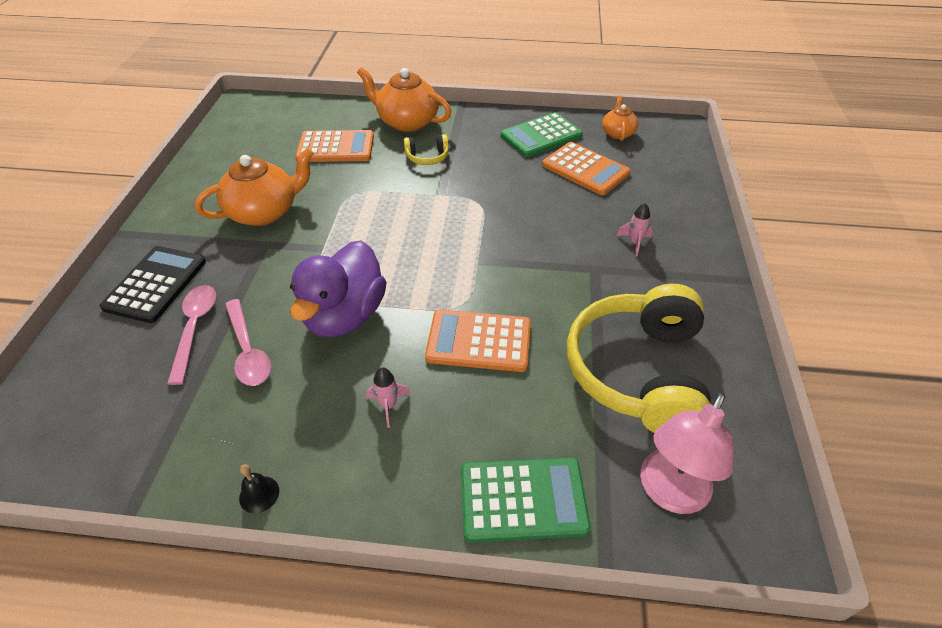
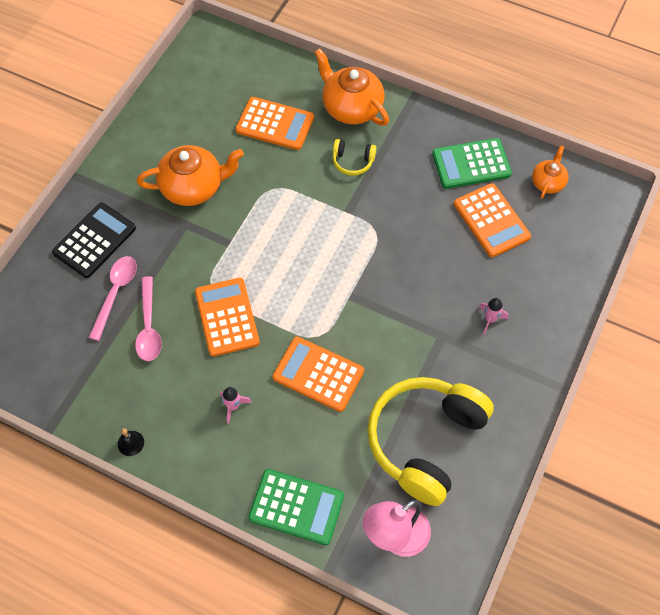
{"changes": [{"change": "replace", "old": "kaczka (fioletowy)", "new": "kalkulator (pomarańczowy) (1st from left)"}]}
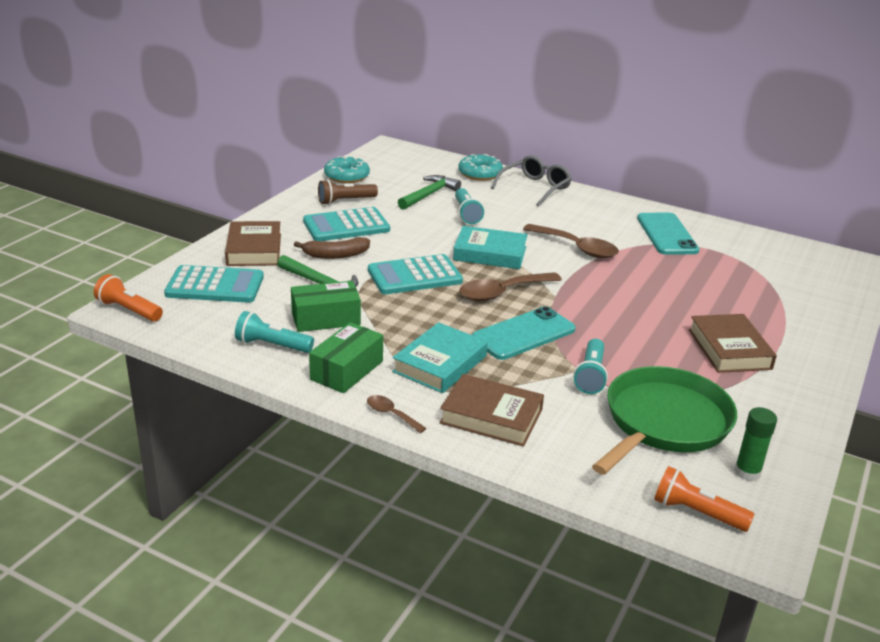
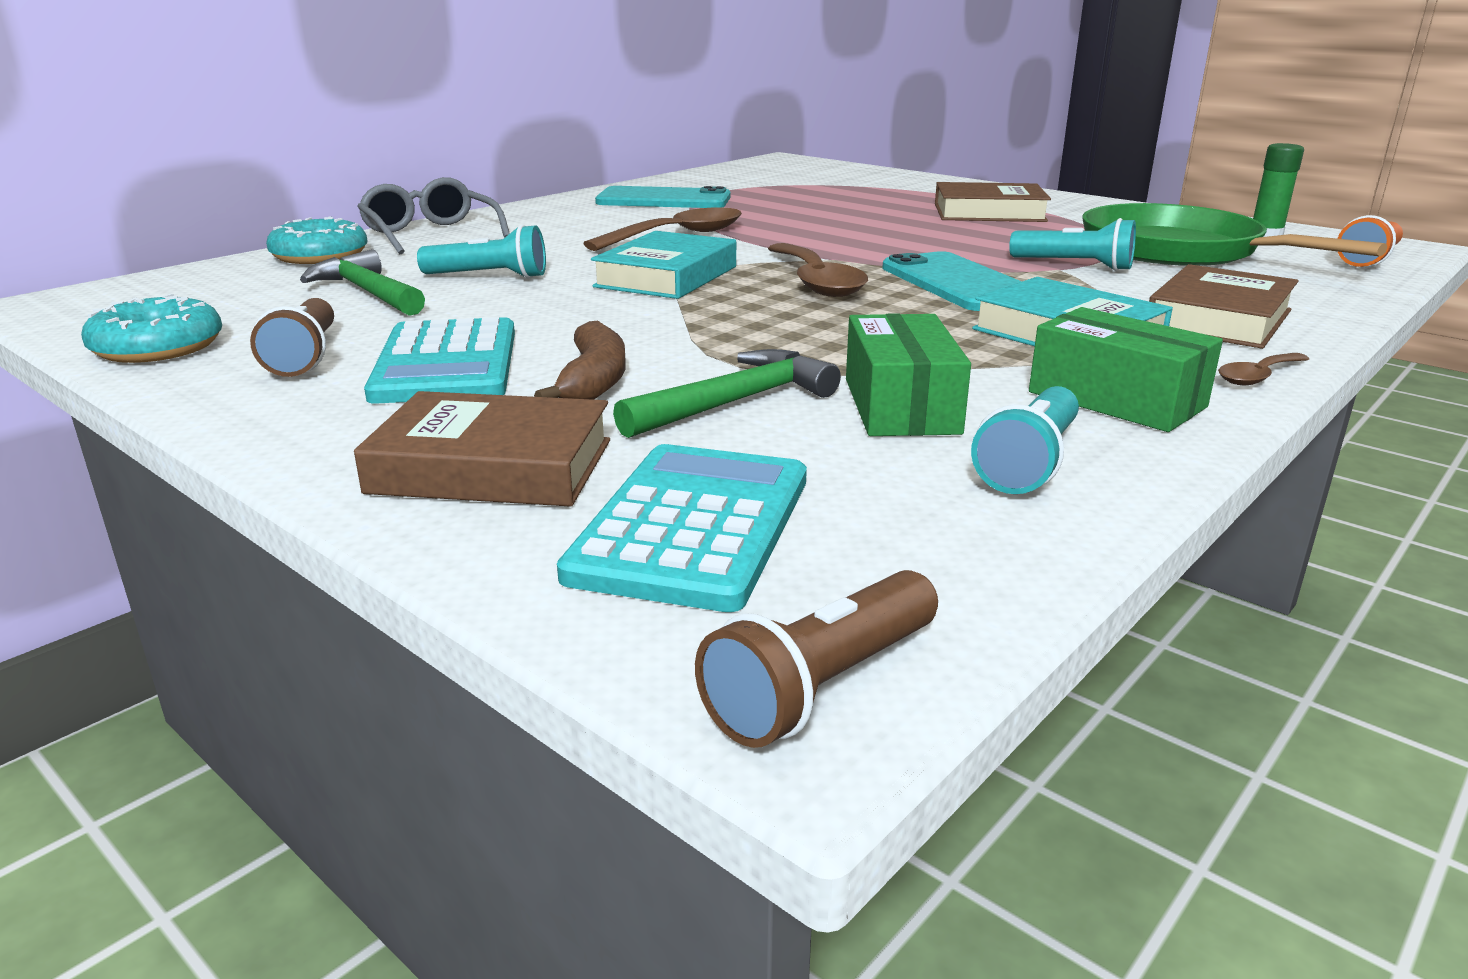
{"changes": [{"change": "recolor", "old": "latarka (pomarańczowy) (1st from left)", "new": "latarka (brązowy) (2nd from left)"}, {"change": "delete", "old": "kalkulator (turkusowy) (3rd from left)"}]}
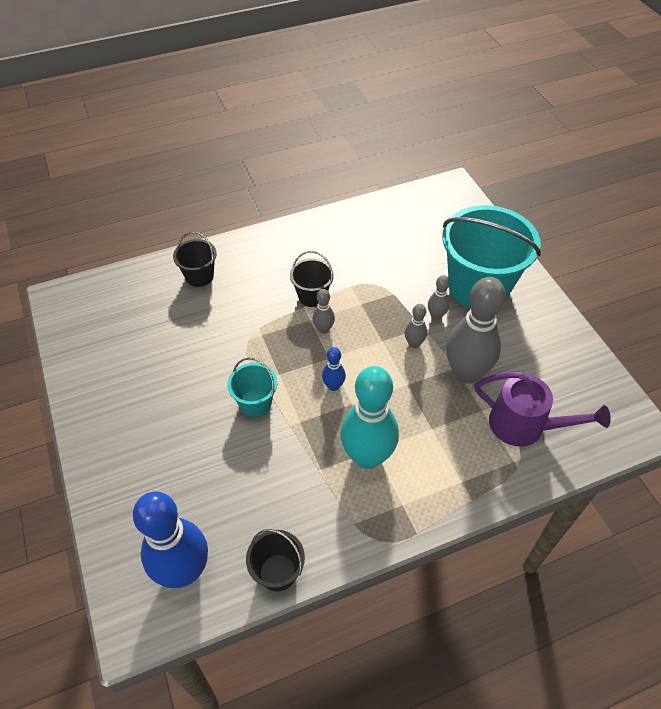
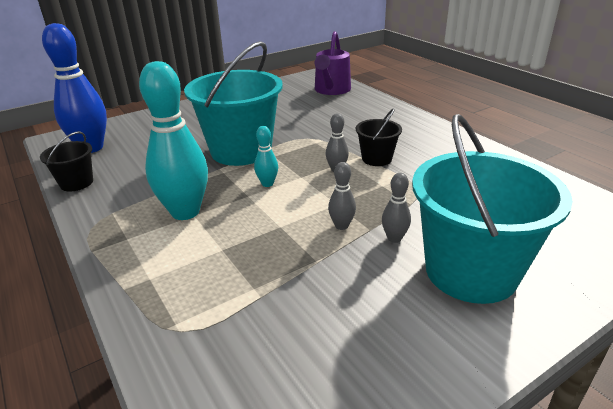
{"changes": [{"change": "resize", "old": "wiadro (turkusowy) (1st from left)", "factor": 2.12}, {"change": "recolor", "old": "kręgiel (niebieski) (2nd from left)", "new": "kręgiel (turkusowy) (2nd from left)"}, {"change": "move", "old": "konewka (fioletowy)"}, {"change": "delete", "old": "wiadro (czarny) (1st from left)"}, {"change": "delete", "old": "kręgiel (szary) (4th from left)"}]}
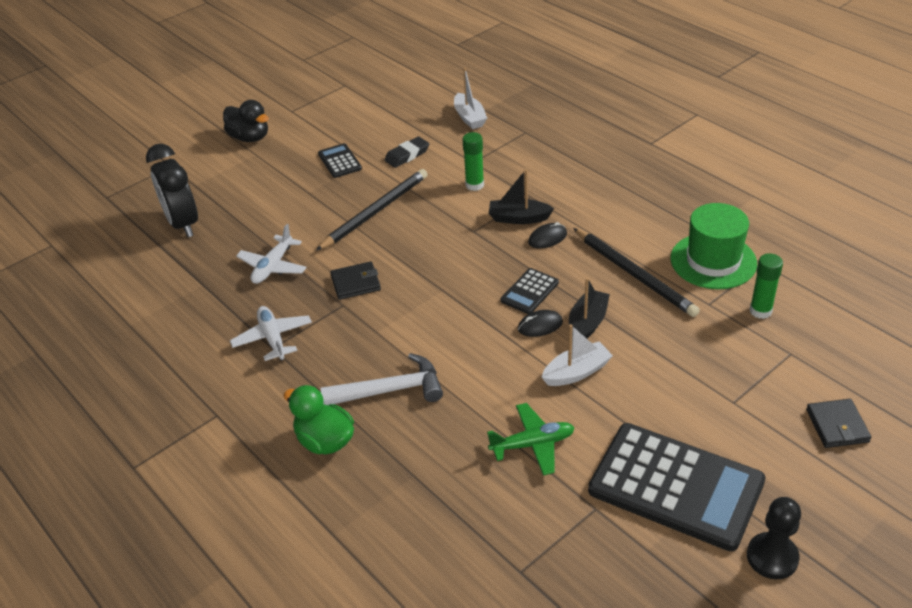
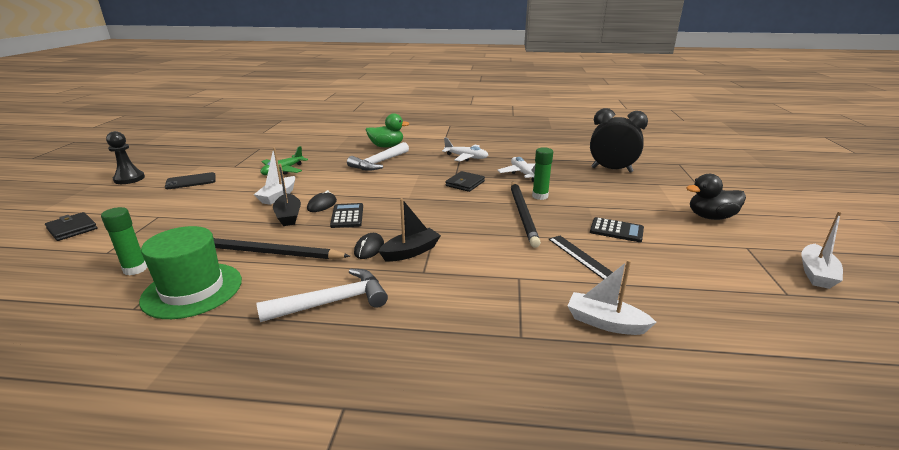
{"changes": [{"change": "replace", "old": "kalkulator (czarny) (3rd from left)", "new": "telefon (czarny)"}, {"change": "insert", "new": "młotek (biały) (1st from left)"}, {"change": "move", "old": "klej w sztyfcie (zielony) (1st from left in the first image)", "new": "klej w sztyfcie (zielony) (2nd from left)"}, {"change": "replace", "old": "gumka do mazania (czarny)", "new": "linijka (czarny)"}, {"change": "insert", "new": "łódka (biały) (3rd from left)"}]}
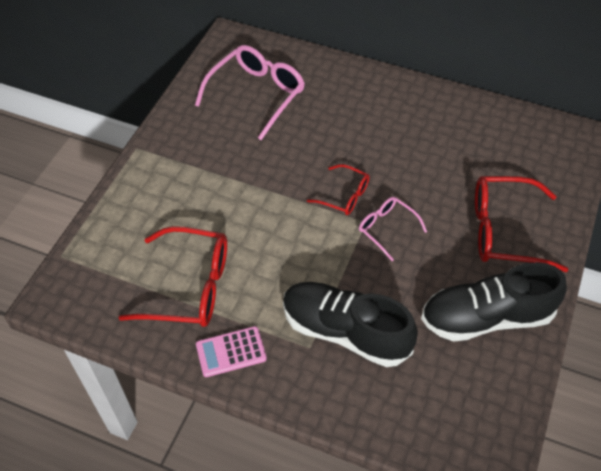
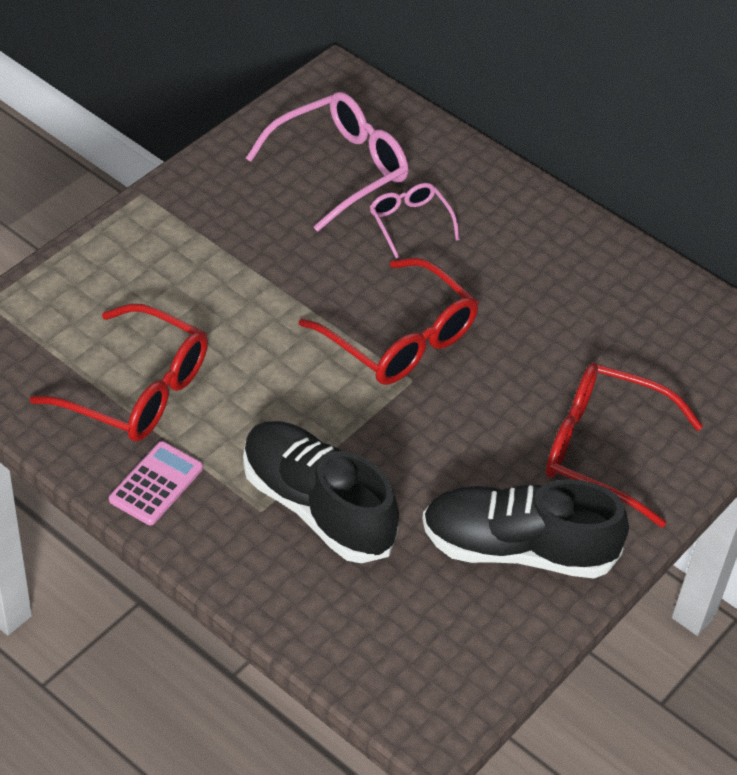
{"changes": [{"change": "rotate", "old": "kalkulator (różowy)", "degrees": 120}, {"change": "resize", "old": "okulary (czerwony) (2nd from left)", "factor": 1.8}, {"change": "move", "old": "okulary (różowy) (2nd from left)"}]}
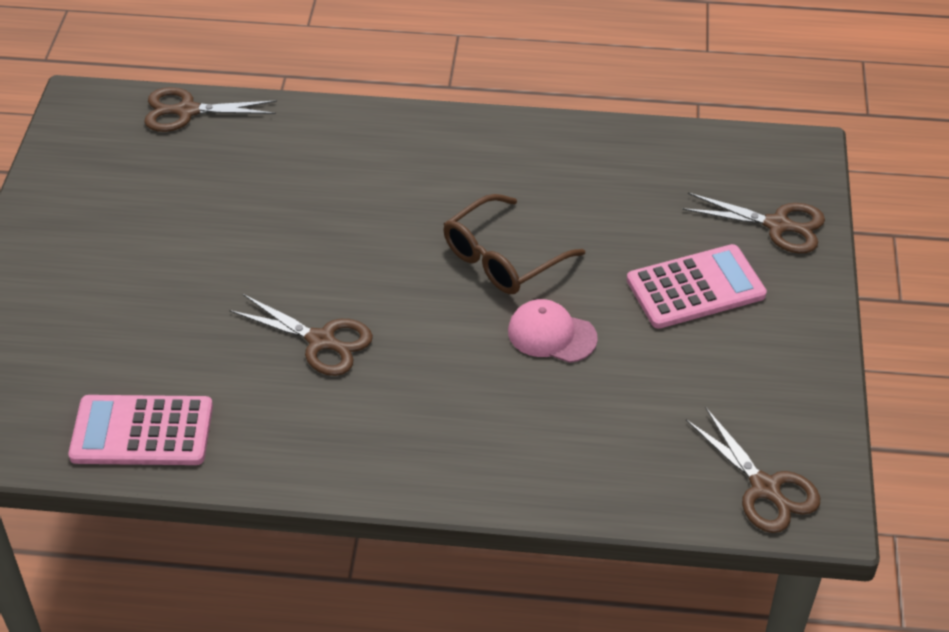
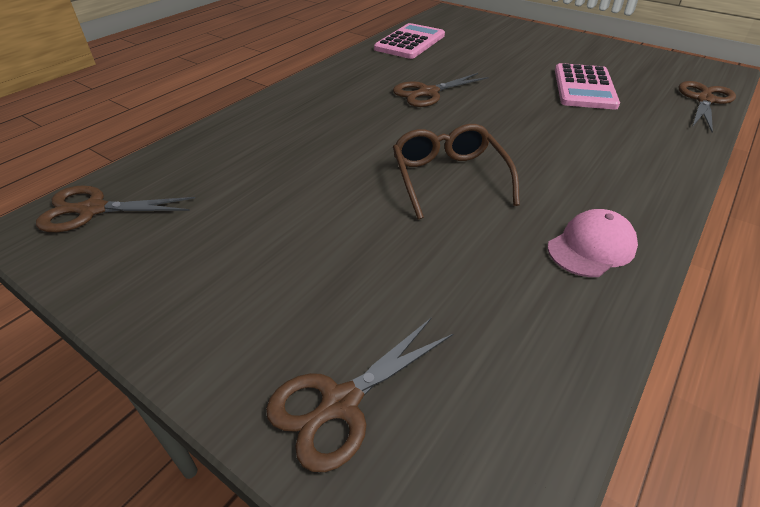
{"changes": [{"change": "move", "old": "czapka (różowy)"}, {"change": "move", "old": "kalkulator (różowy) (2nd from left)"}]}
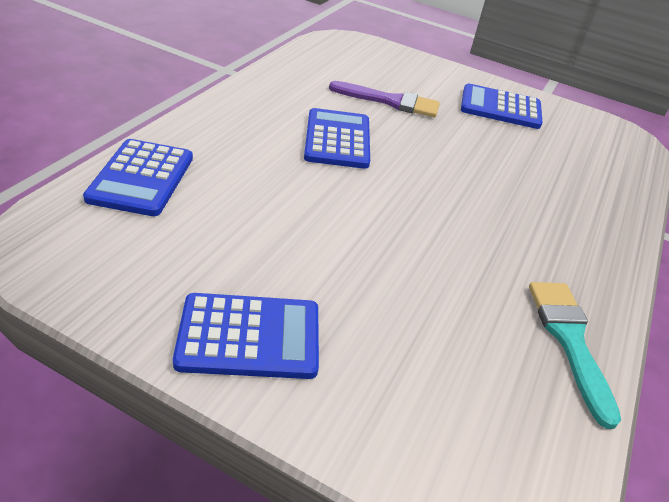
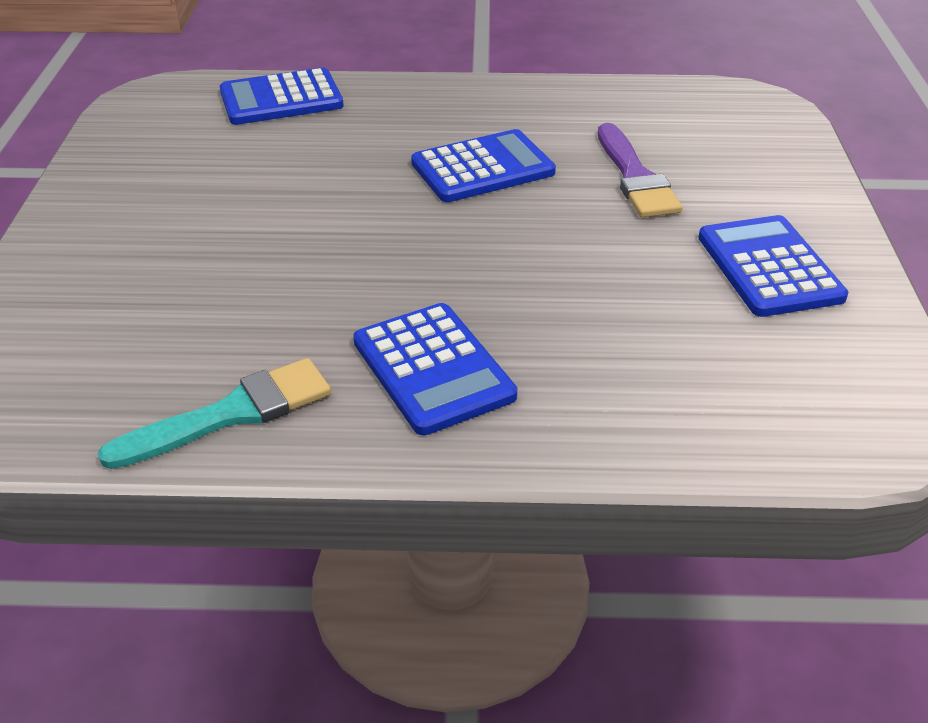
{"changes": [{"change": "move", "old": "kalkulator (niebieski) (2nd from left)"}]}
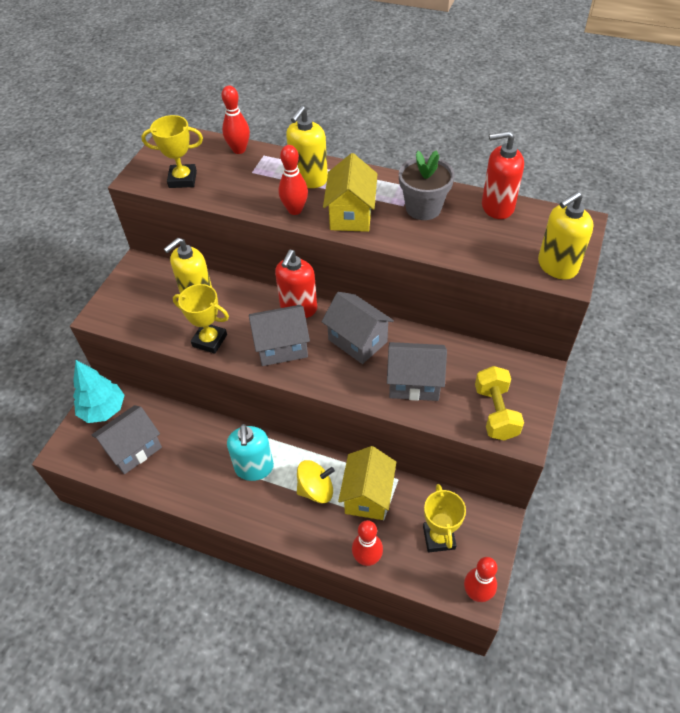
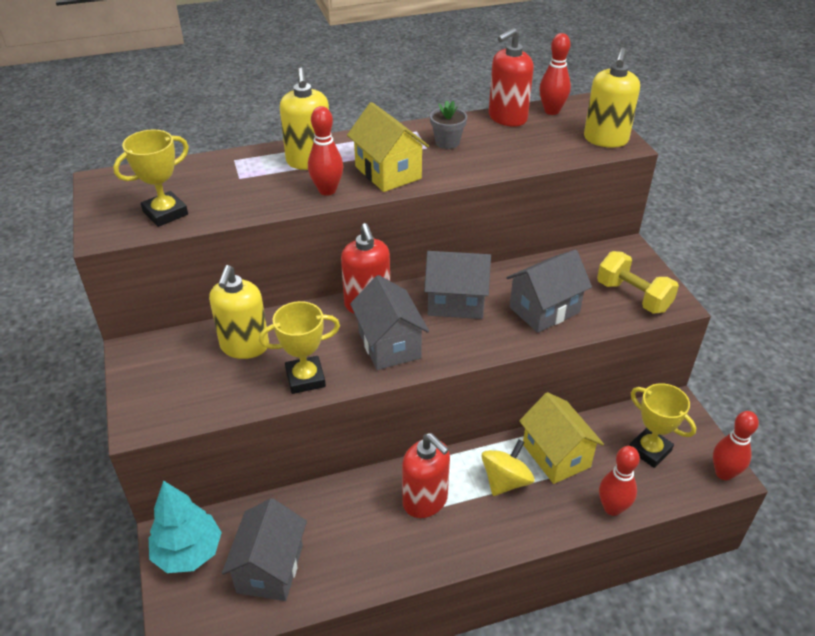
{"changes": [{"change": "rotate", "old": "domek (szary) (2nd from left)", "degrees": -60}, {"change": "recolor", "old": "dozownik mydła (turkusowy)", "new": "dozownik mydła (czerwony) (2nd from left)"}, {"change": "resize", "old": "doniczka (szary)", "factor": 0.62}, {"change": "move", "old": "kręgiel (czerwony) (1st from left in the first image)", "new": "kręgiel (czerwony) (2nd from left)"}]}
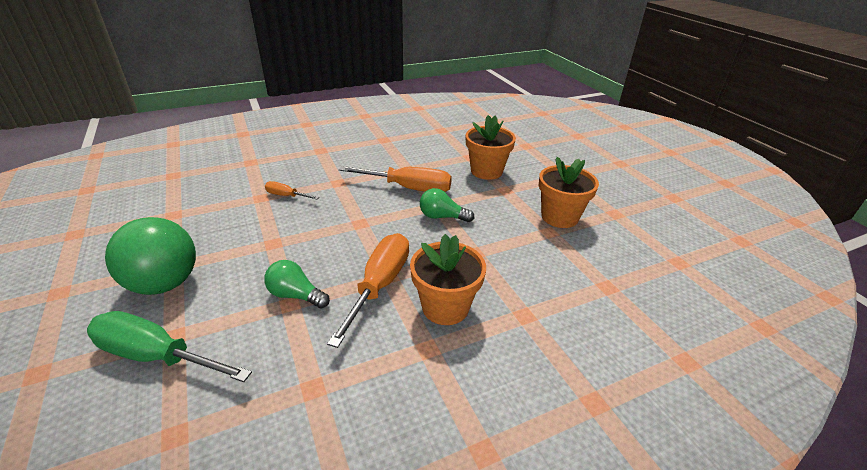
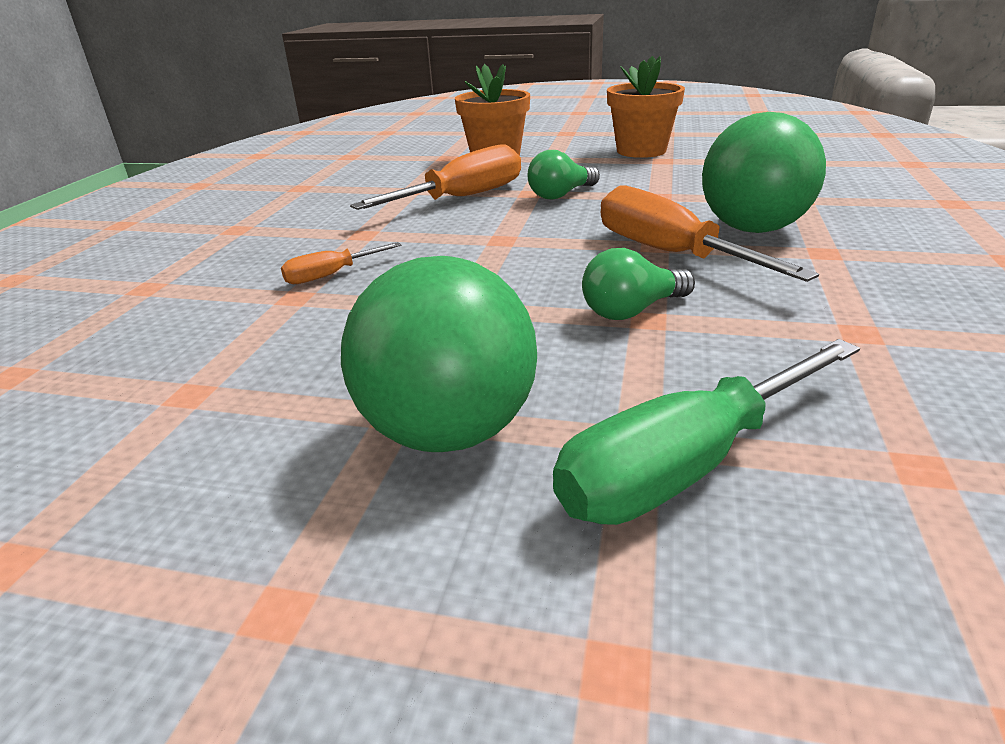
{"changes": [{"change": "replace", "old": "doniczka (pomarańczowy) (1st from left)", "new": "piłka (zielony) (2nd from left)"}]}
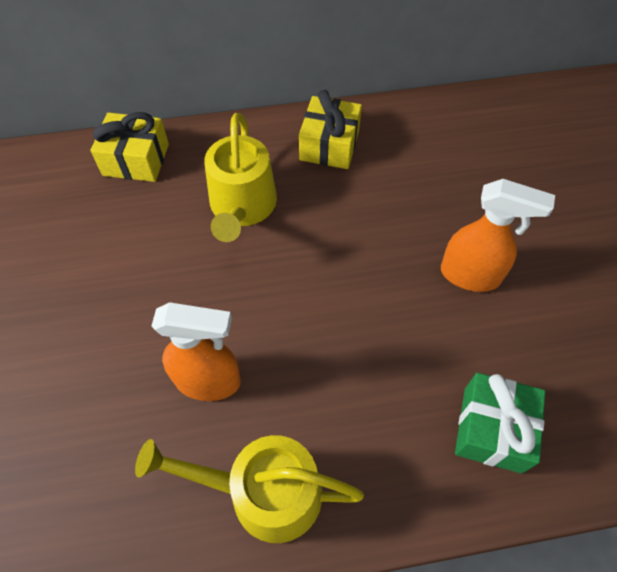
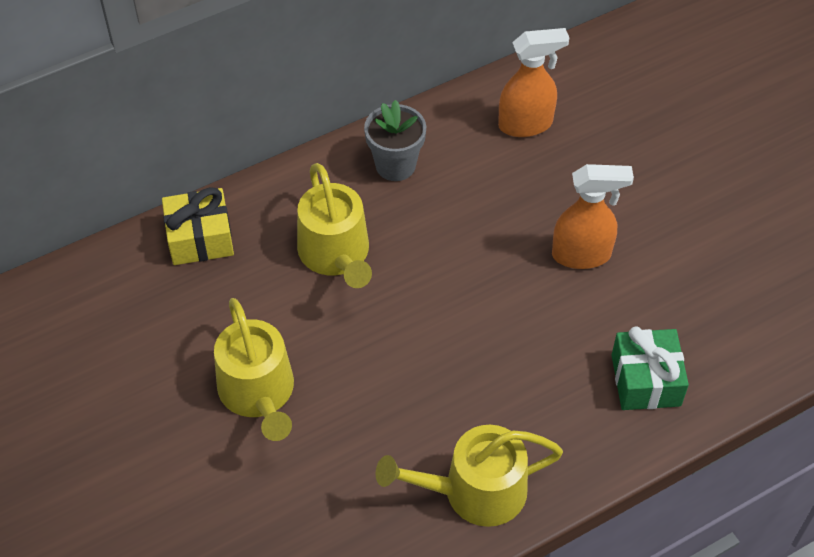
{"changes": [{"change": "insert", "new": "konewka (żółty) (1st from left)"}, {"change": "replace", "old": "prezent (żółty) (2nd from left)", "new": "doniczka (szary)"}, {"change": "move", "old": "spryskiwacz (pomarańczowy) (1st from left)"}]}
